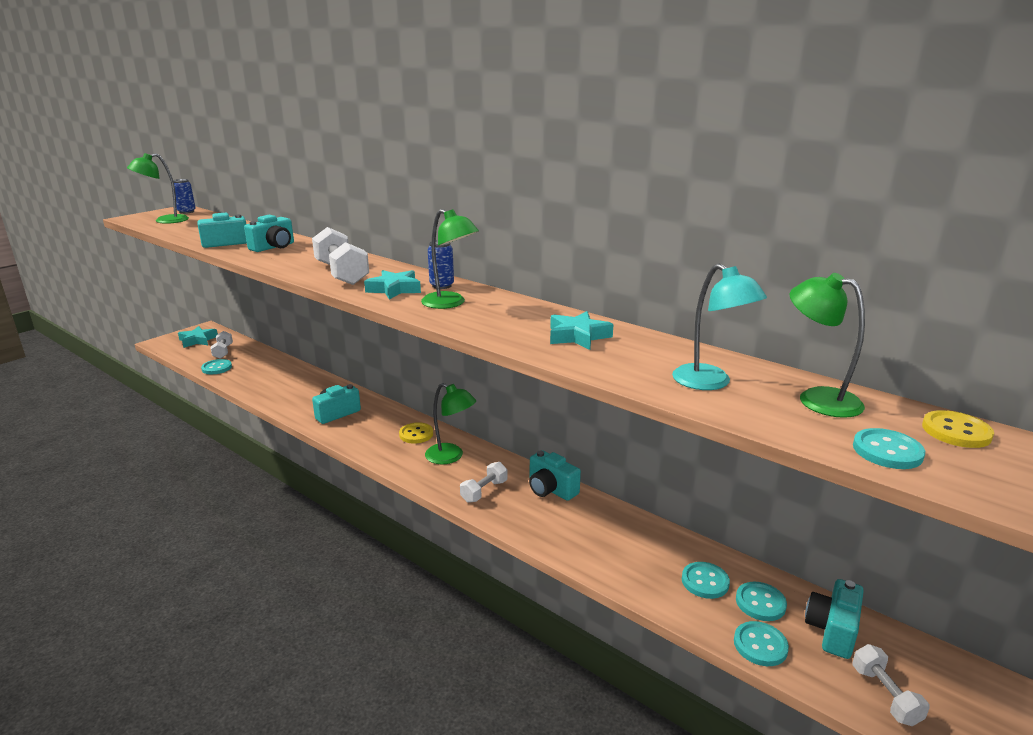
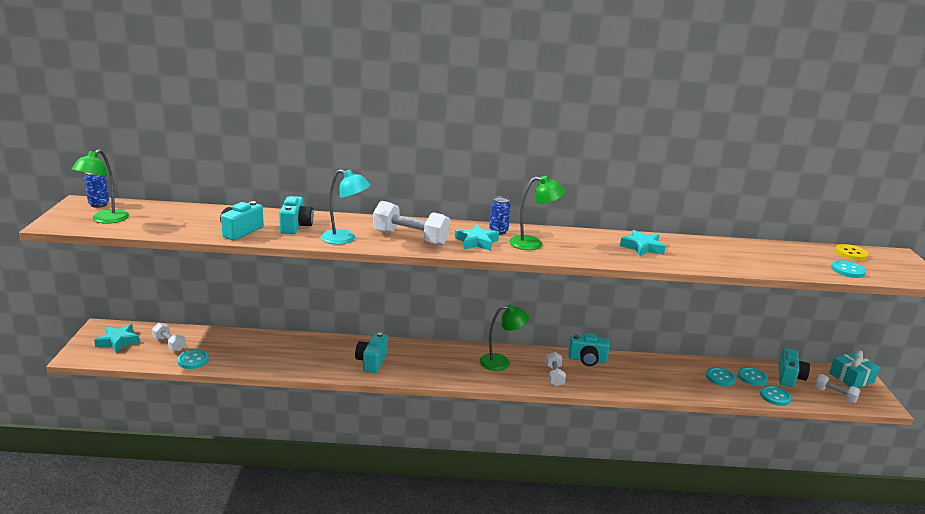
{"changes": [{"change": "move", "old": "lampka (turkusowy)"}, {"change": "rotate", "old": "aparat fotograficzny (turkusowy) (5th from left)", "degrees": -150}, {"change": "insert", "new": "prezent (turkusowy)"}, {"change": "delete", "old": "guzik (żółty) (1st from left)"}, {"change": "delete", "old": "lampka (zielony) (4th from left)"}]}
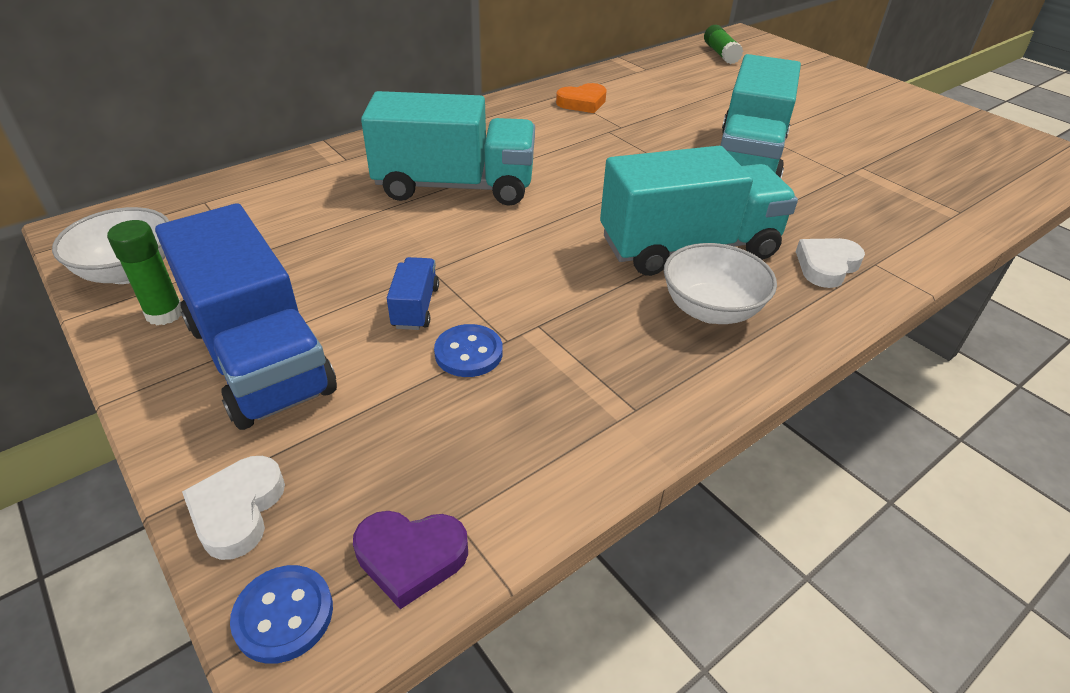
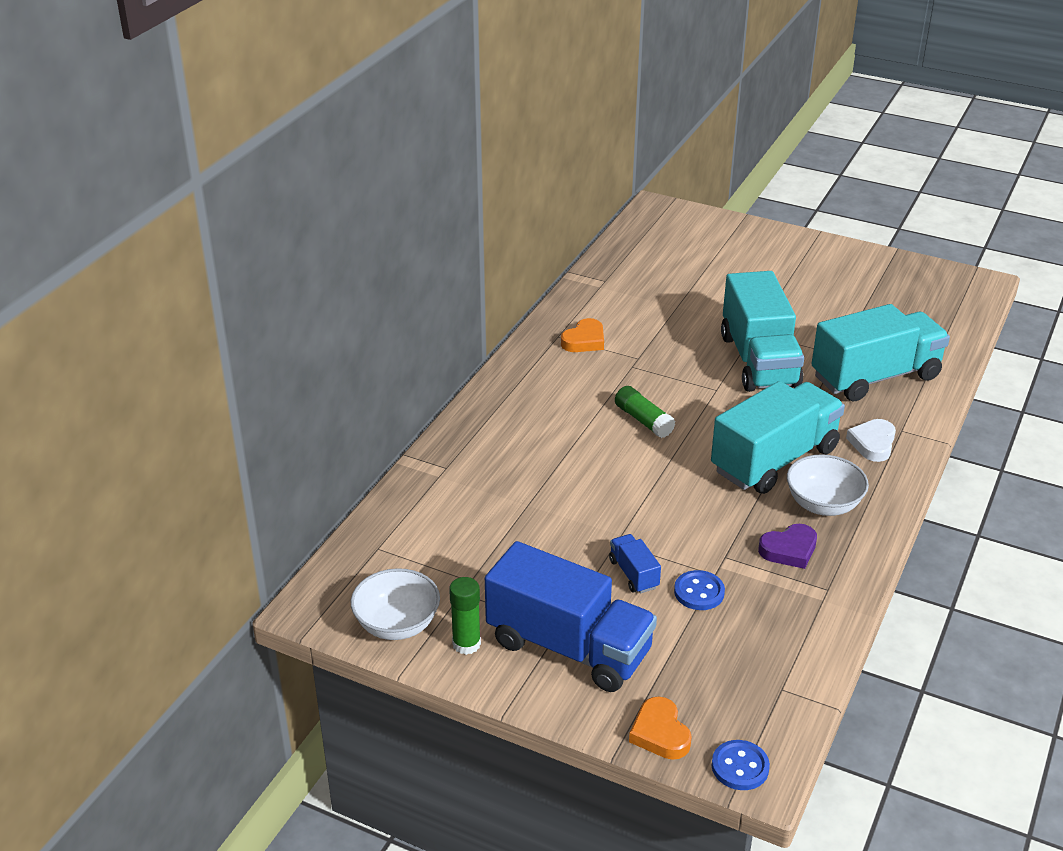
{"changes": [{"change": "move", "old": "klej w sztyfcie (zielony) (2nd from left)"}, {"change": "recolor", "old": "serce (biały) (1st from left)", "new": "serce (pomarańczowy) (2nd from left)"}, {"change": "move", "old": "serce (fioletowy)"}, {"change": "move", "old": "ciężarówka (turkusowy) (1st from left in the first image)", "new": "ciężarówka (turkusowy) (3rd from left)"}]}
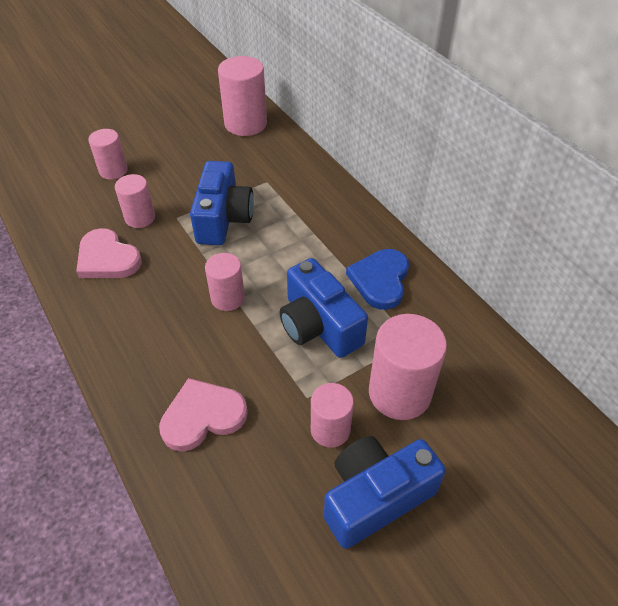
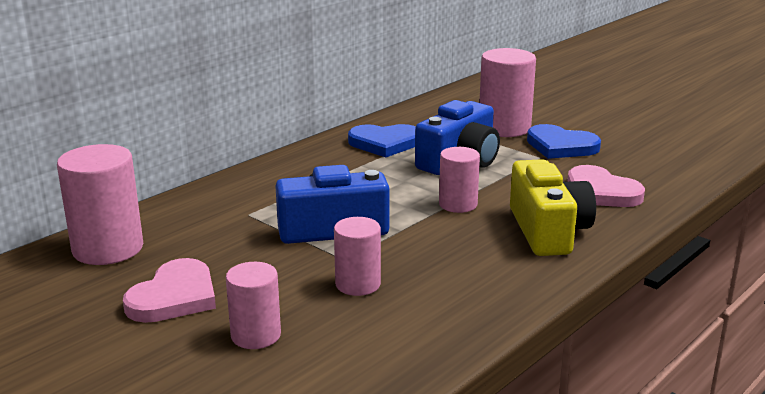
{"changes": [{"change": "move", "old": "serce (różowy) (1st from left)"}, {"change": "insert", "new": "aparat fotograficzny (żółty)"}, {"change": "replace", "old": "walec (różowy) (5th from left)", "new": "serce (niebieski) (2nd from left)"}, {"change": "delete", "old": "aparat fotograficzny (niebieski) (3rd from left)"}]}
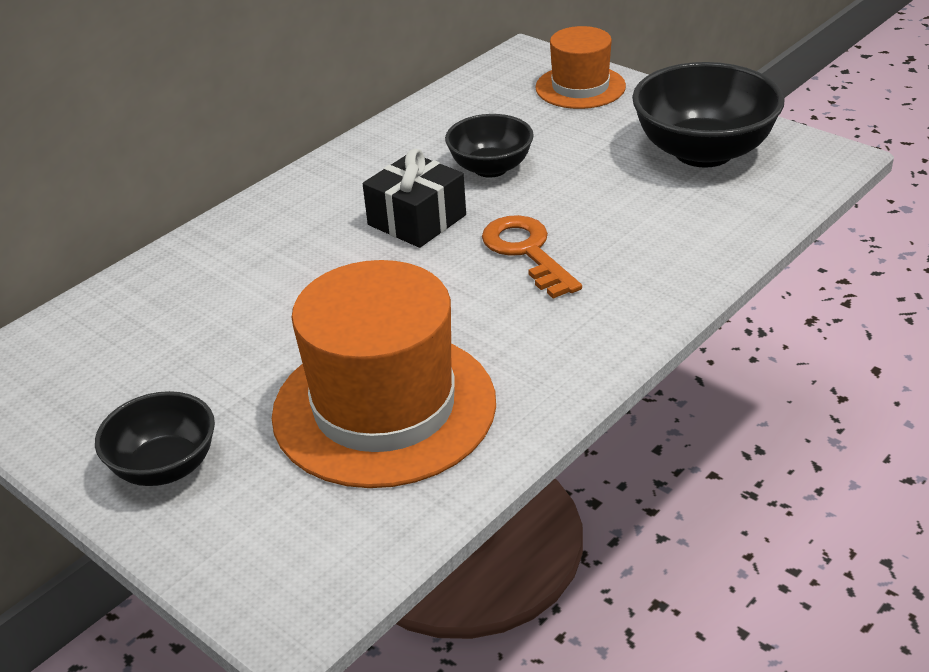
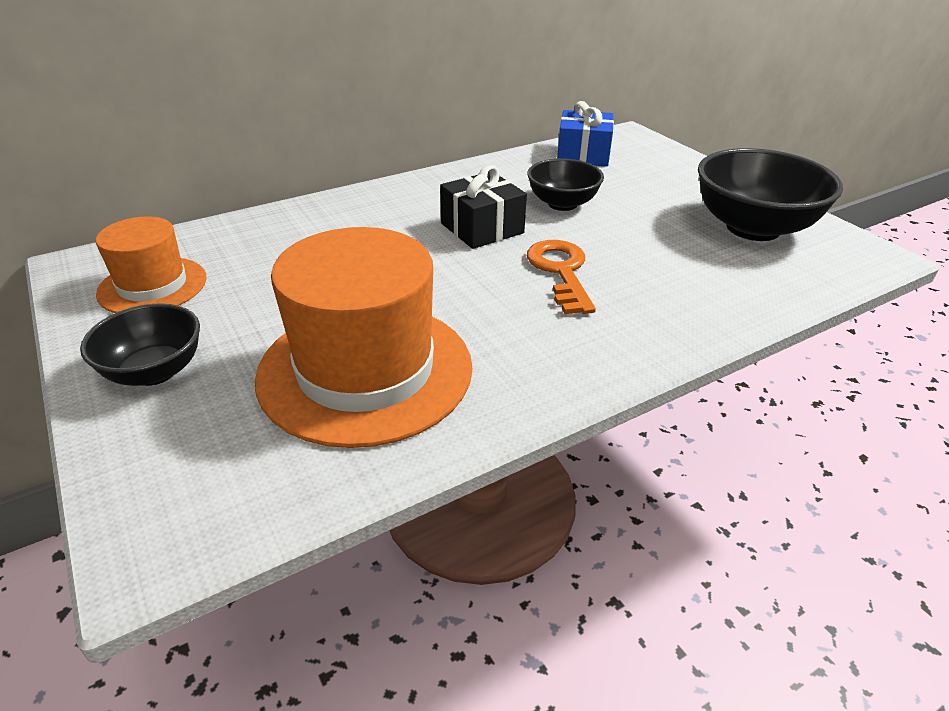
{"changes": [{"change": "move", "old": "kapelusz (pomarańczowy) (2nd from left in the first image)", "new": "kapelusz (pomarańczowy) (1st from left)"}, {"change": "insert", "new": "prezent (niebieski)"}]}
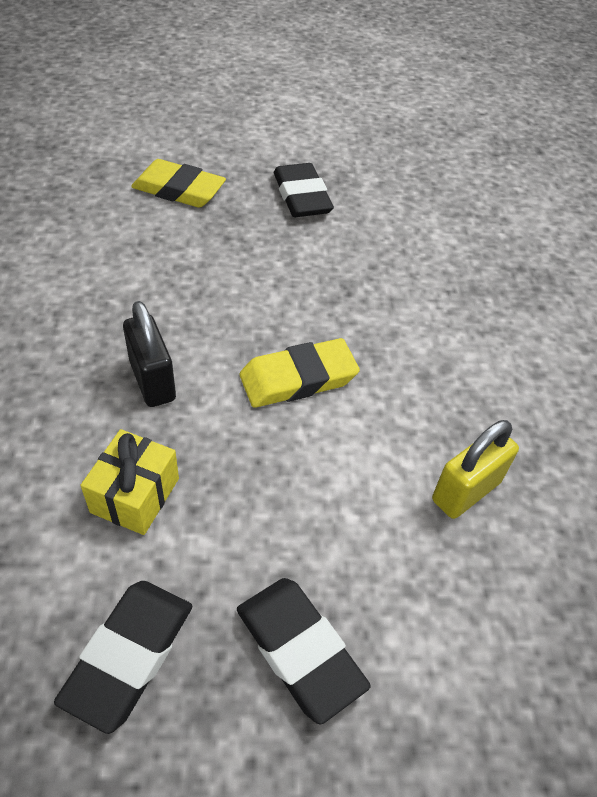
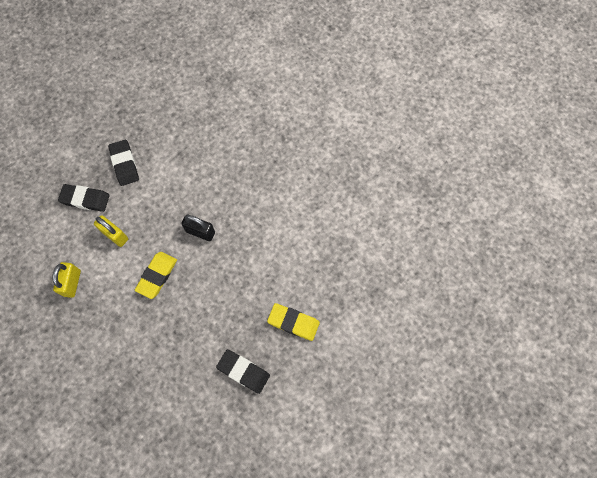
{"changes": [{"change": "insert", "new": "kłódka (żółty) (2nd from left)"}, {"change": "rotate", "old": "gumka do mazania (żółty) (1st from left in the first image)", "degrees": 45}, {"change": "delete", "old": "prezent (żółty)"}]}
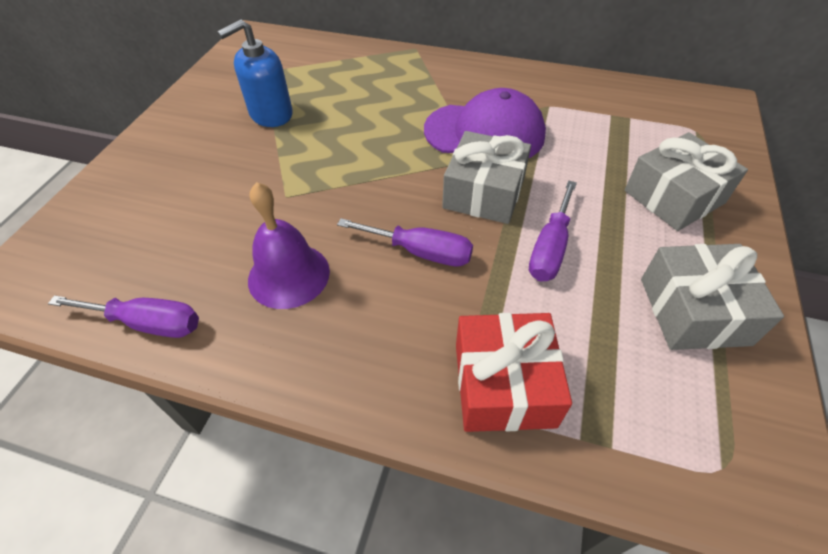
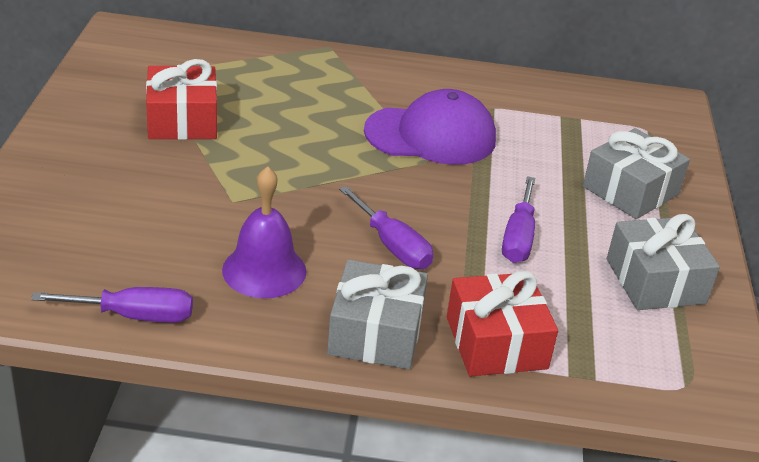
{"changes": [{"change": "replace", "old": "dozownik mydła (niebieski)", "new": "prezent (czerwony) (1st from left)"}, {"change": "move", "old": "prezent (szary) (1st from left)"}, {"change": "rotate", "old": "śrubokręt (fioletowy) (2nd from left)", "degrees": 45}]}
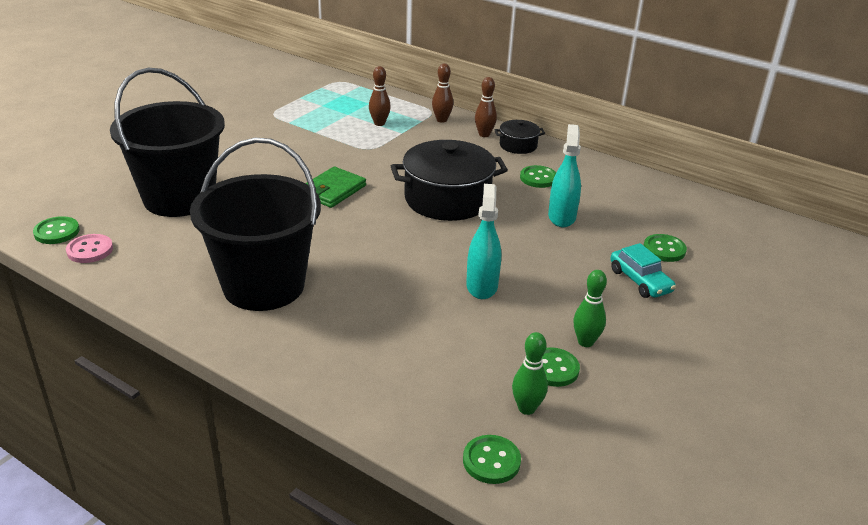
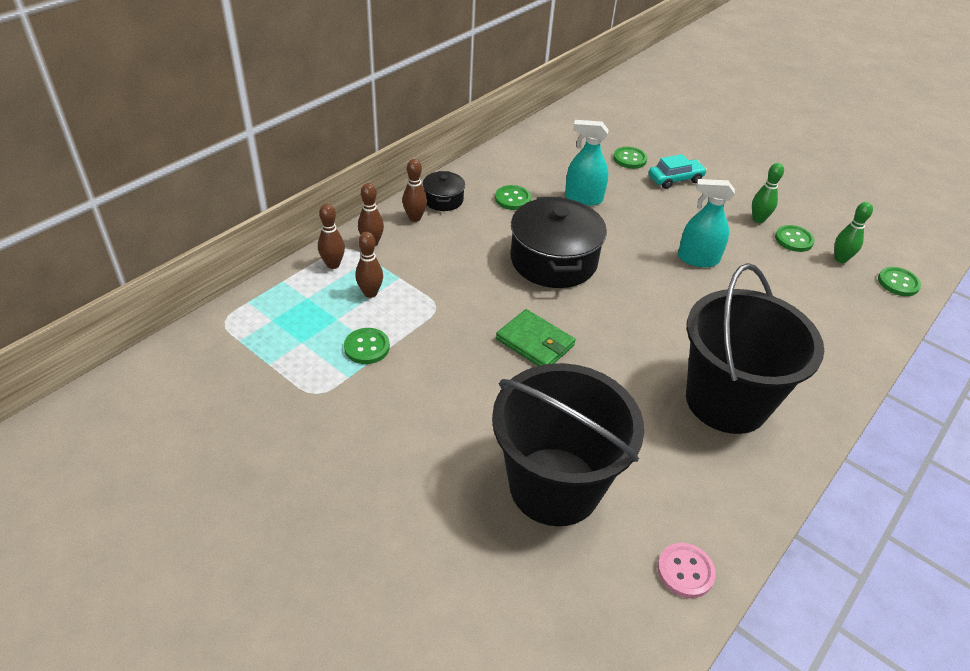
{"changes": [{"change": "insert", "new": "kręgiel (brązowy) (1st from left)"}, {"change": "move", "old": "guzik (zielony) (1st from left)"}]}
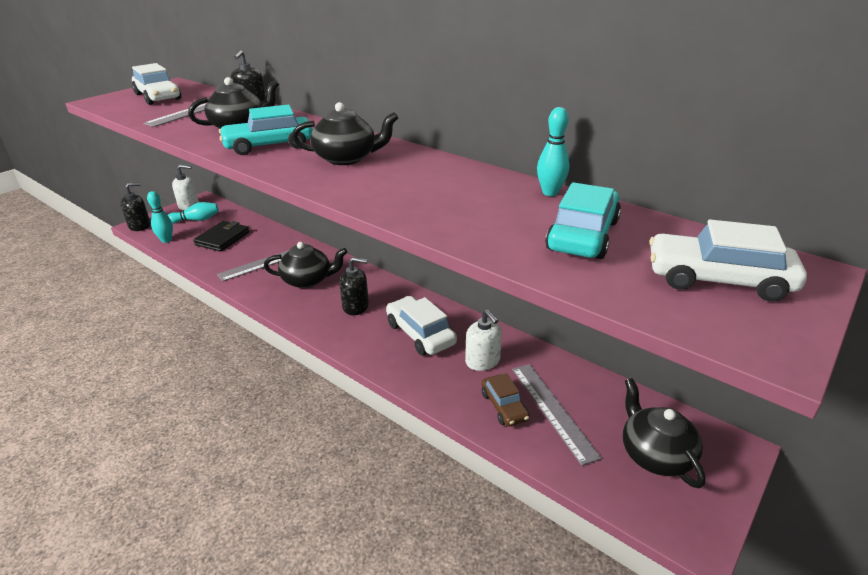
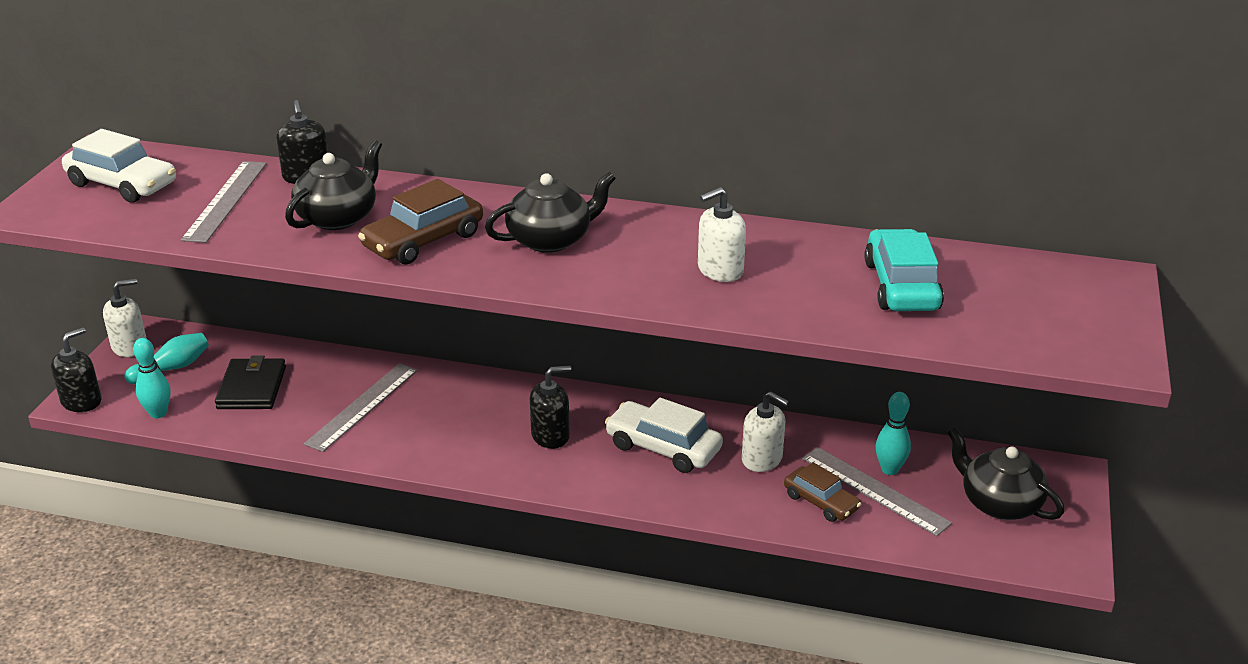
{"changes": [{"change": "recolor", "old": "samochód (turkusowy) (1st from left)", "new": "samochód (brązowy) (1st from left)"}, {"change": "insert", "new": "dozownik mydła (biały) (2nd from left)"}, {"change": "move", "old": "kręgiel (turkusowy) (3rd from left)"}, {"change": "delete", "old": "imbryk (czarny) (2nd from left)"}, {"change": "delete", "old": "samochód (biały) (3rd from left)"}]}
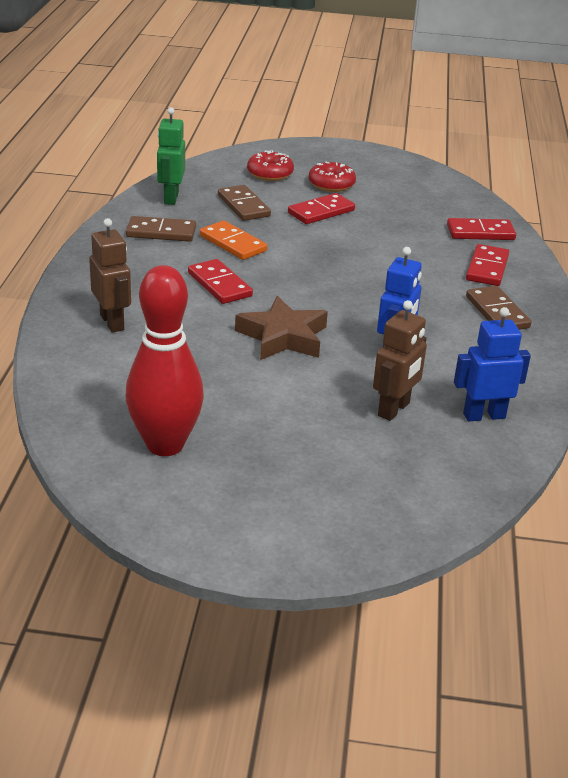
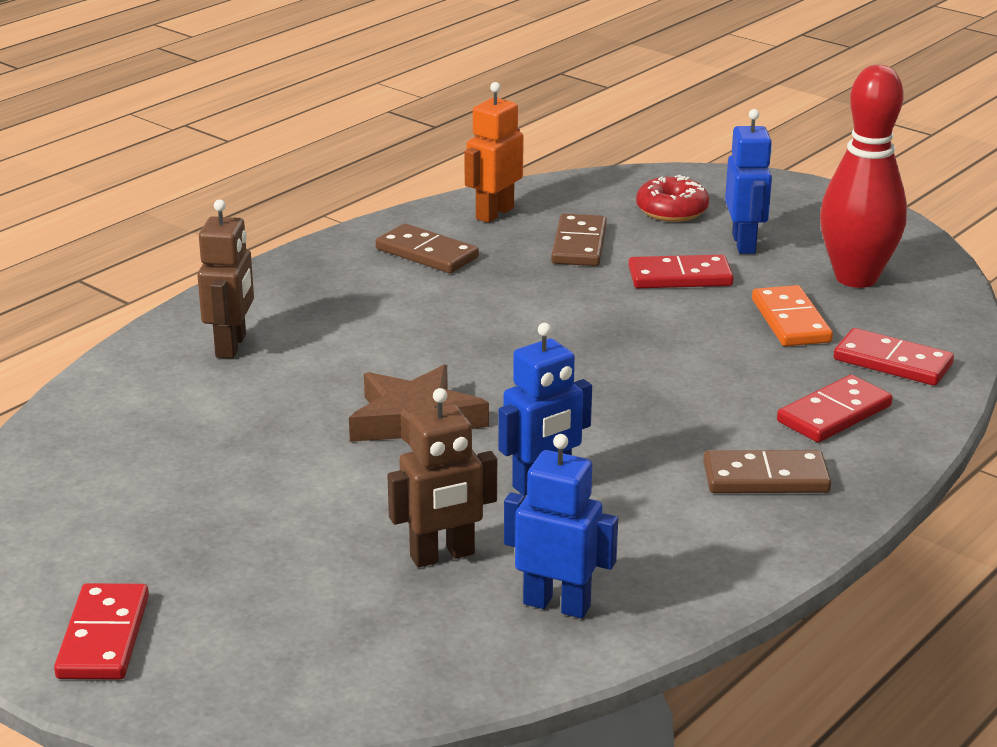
{"changes": [{"change": "move", "old": "kostka domina (czerwony) (1st from left)"}, {"change": "recolor", "old": "robot (zielony)", "new": "robot (pomarańczowy)"}, {"change": "rotate", "old": "kostka domina (brązowy) (3rd from left)", "degrees": 75}, {"change": "replace", "old": "donut (czerwony) (2nd from left)", "new": "robot (niebieski) (3rd from left)"}, {"change": "move", "old": "kostka domina (pomarańczowy)"}, {"change": "move", "old": "kręgiel (czerwony)"}]}
